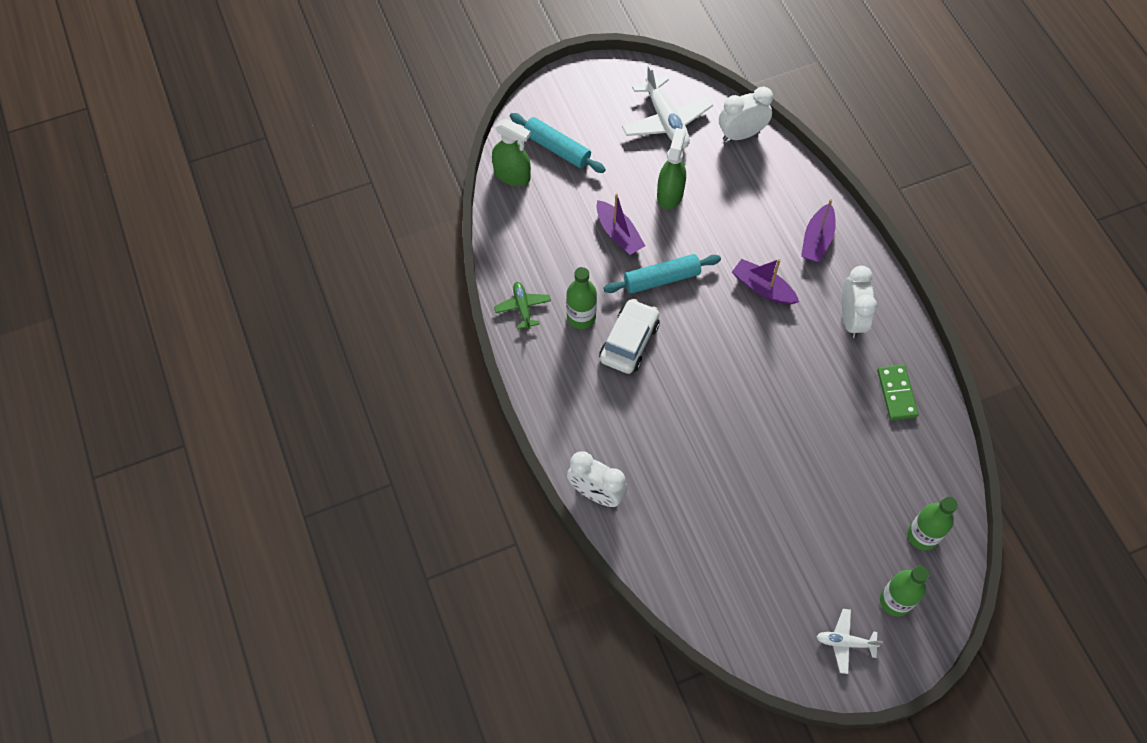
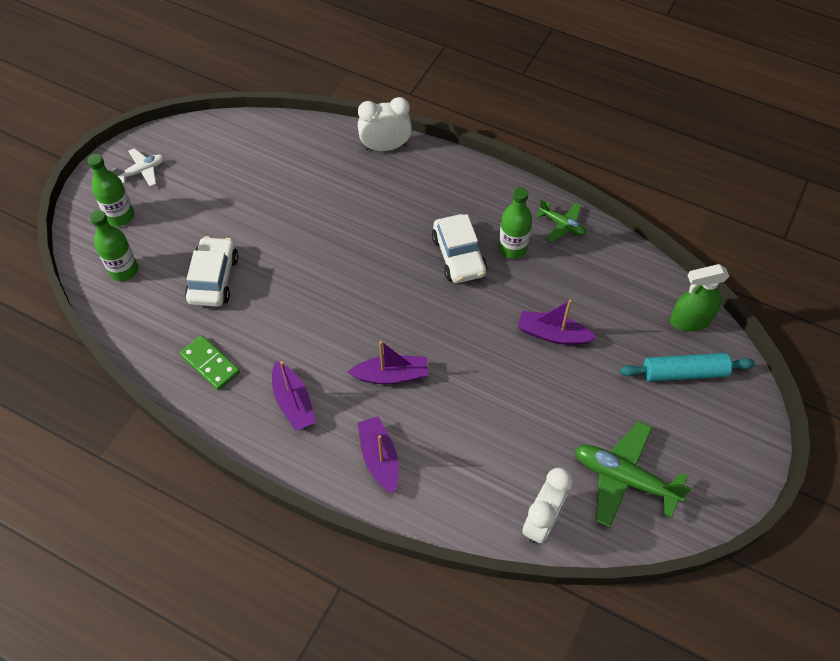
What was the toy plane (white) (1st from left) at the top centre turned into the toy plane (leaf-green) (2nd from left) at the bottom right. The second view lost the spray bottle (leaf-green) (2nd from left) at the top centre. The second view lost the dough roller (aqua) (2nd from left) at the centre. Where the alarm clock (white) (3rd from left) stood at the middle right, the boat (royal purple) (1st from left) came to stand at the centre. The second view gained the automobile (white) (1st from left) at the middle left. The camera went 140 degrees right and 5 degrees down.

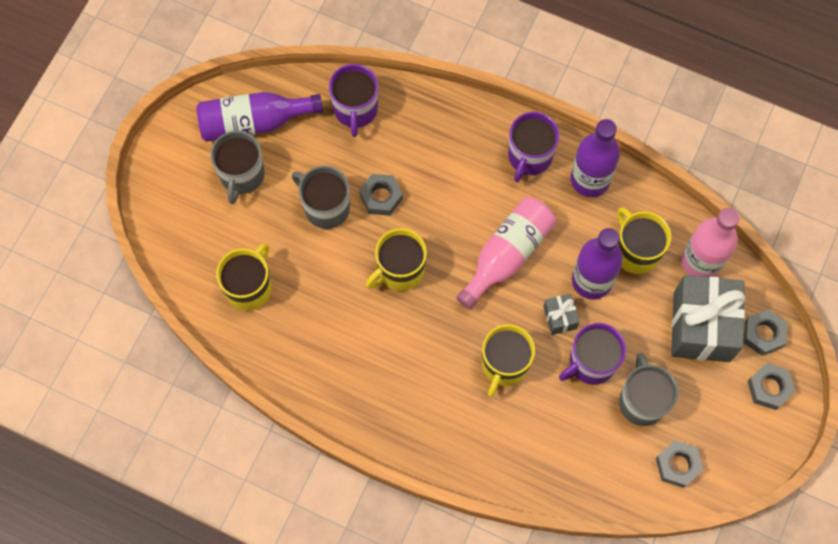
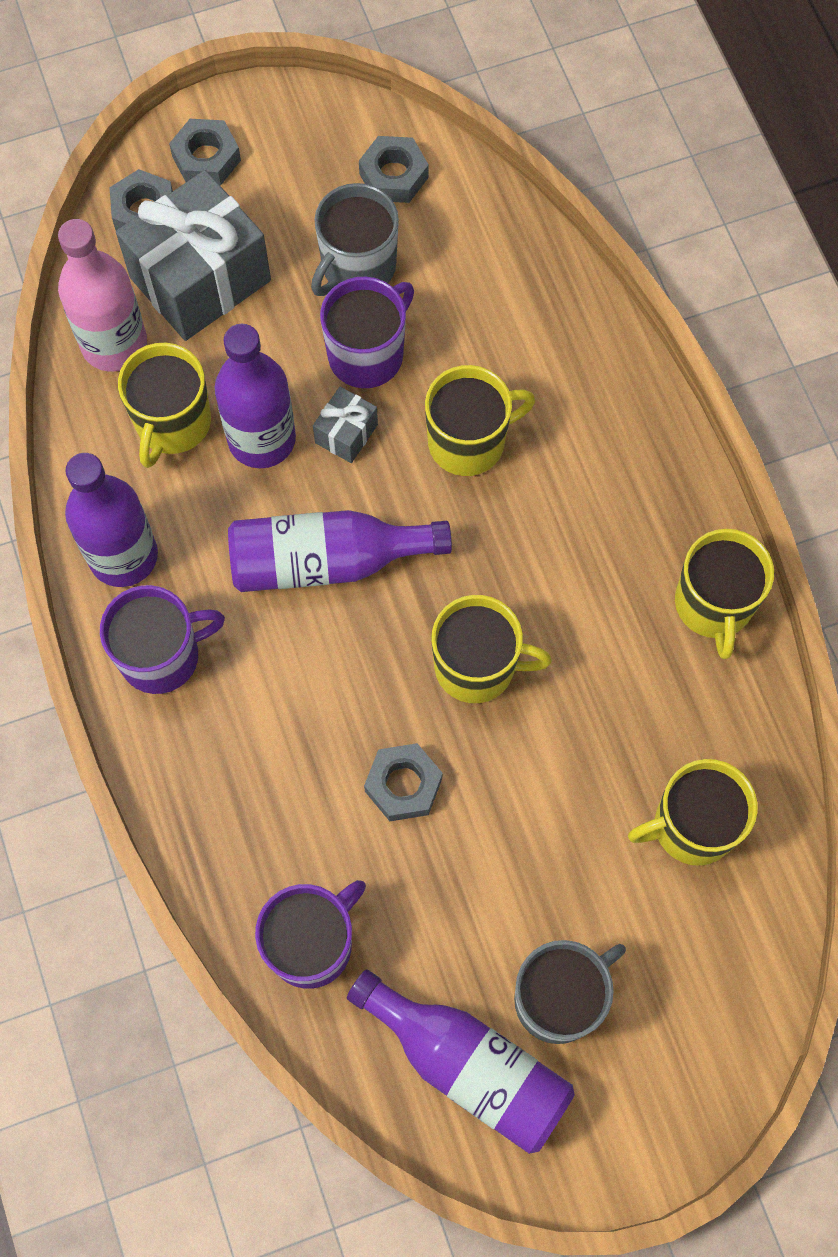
The second view lost the tea mug (gray) (2nd from left) at the centre. What was the drink bottle (rosy) (1st from left) at the centre turned into the drink bottle (royal purple) (3rd from left) at the centre. The tea mug (royal purple) (3rd from left) at the middle right ended up facing another way, 60 degrees counterclockwise from before. The second view gained the tea mug (yellow) (5th from left) at the middle right. The camera went 135 degrees left and 0 degrees up.

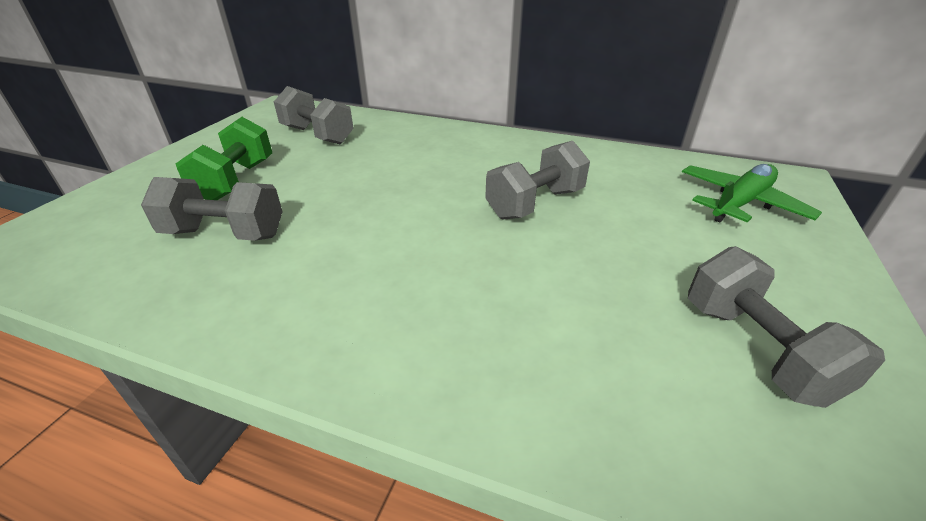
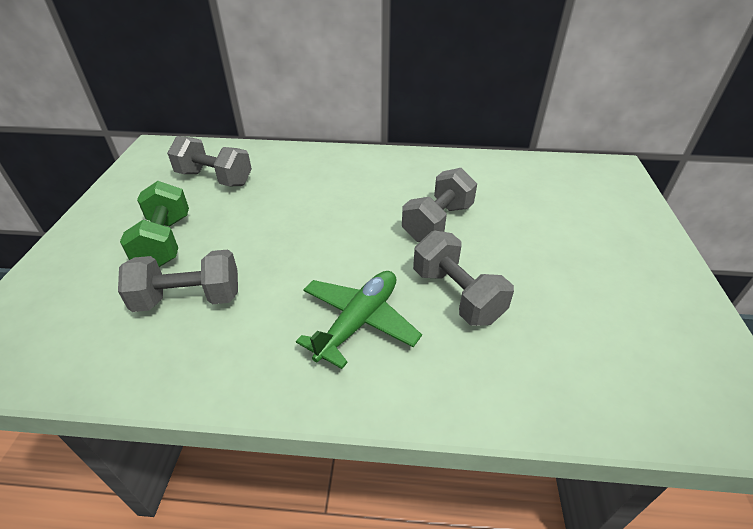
The toy plane (leaf-green) ended up elsewhere, having gone from the middle right to the centre. The dumbbell (gray) (4th from left) ended up elsewhere, having gone from the middle right to the centre. The camera went 15 degrees left and 5 degrees up.

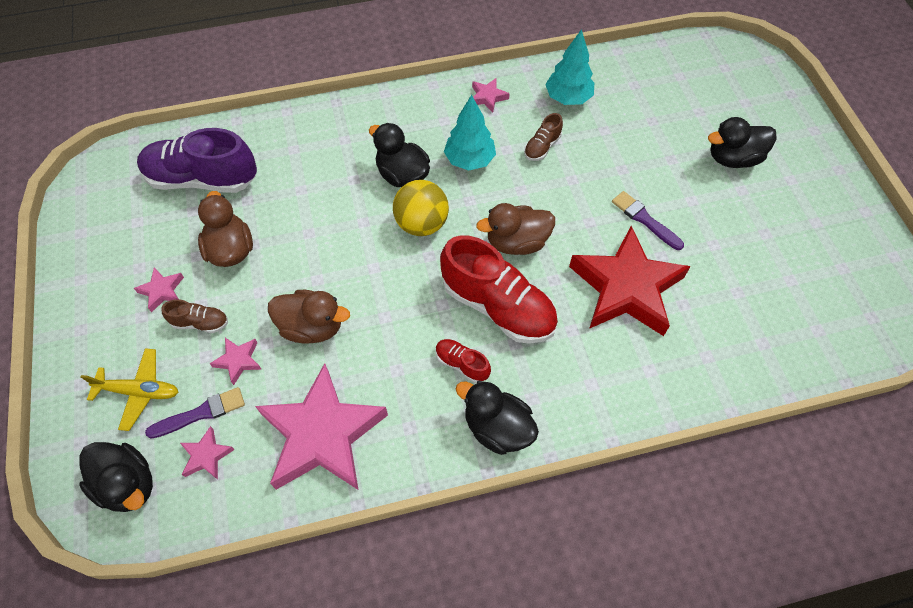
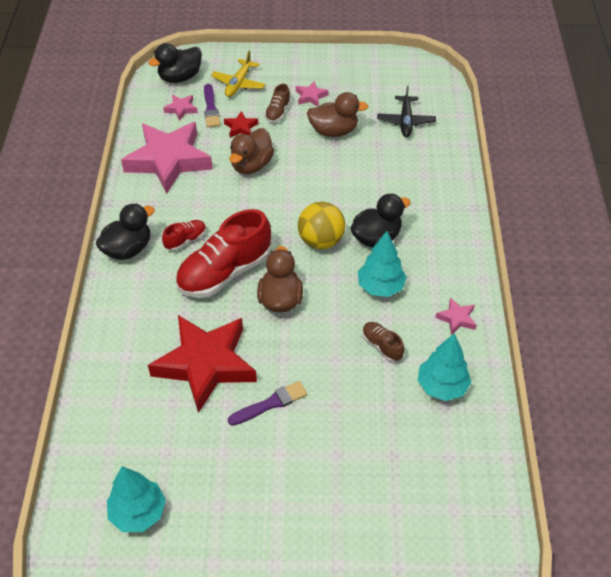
The second view lost the duck (black) (4th from left) at the top right. Where the sneaker (royal purple) stood at the top left, the toy plane (black) came to stand at the top centre. What was the star shape (rosy) (3rd from left) at the middle left turned into the star shape (crimson) (2nd from left) at the top centre. The second view gained the fir tree (aqua) (1st from left) at the bottom left. The camera went 105 degrees right and 10 degrees down.

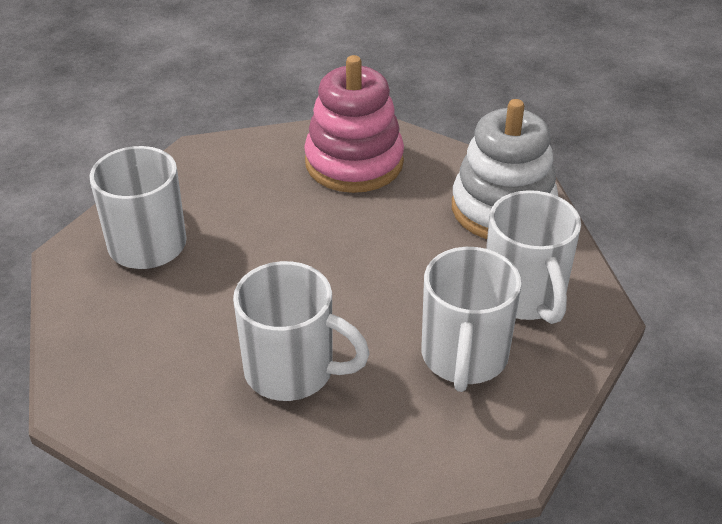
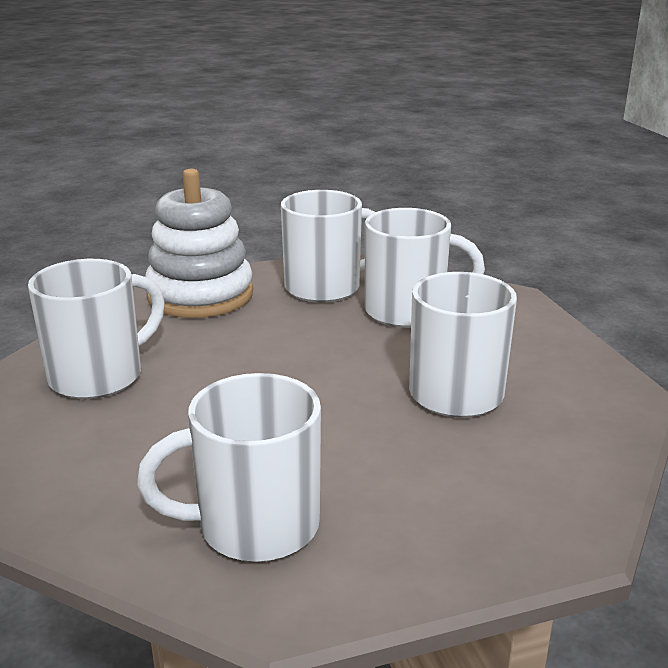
Where the stacking rings (rosy) stood at the top centre, the tea mug (white) (1st from left) came to stand at the middle left. The camera went 95 degrees left and 15 degrees down.

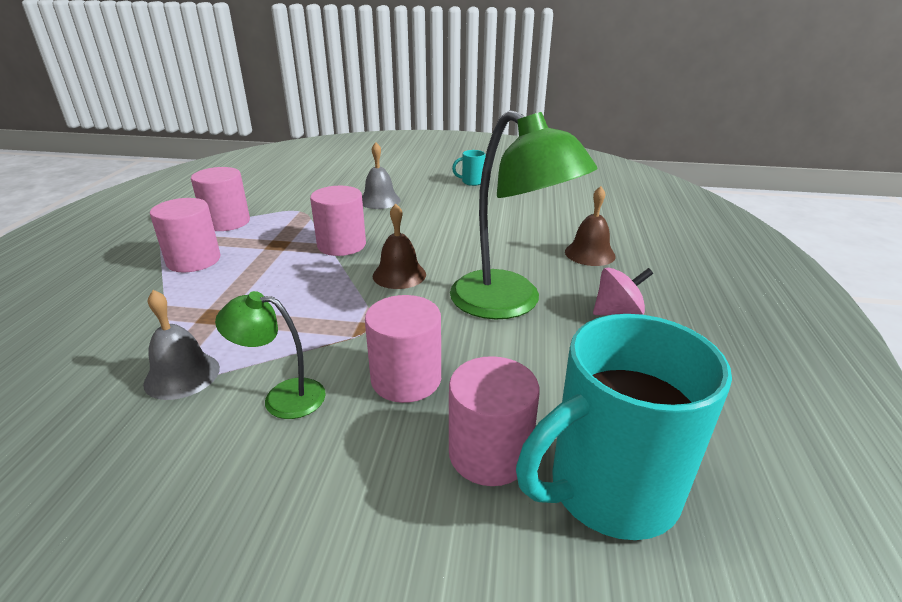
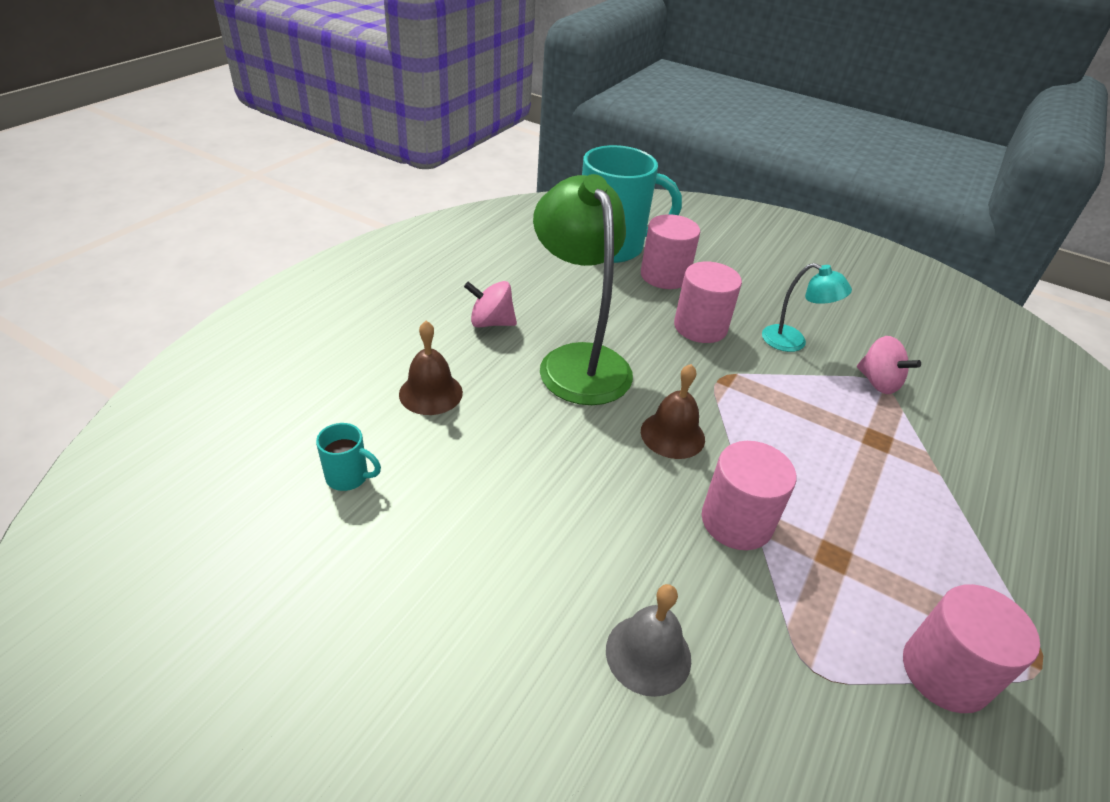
The tea mug (aqua) (1st from left) ended up elsewhere, having gone from the top centre to the middle left. The second view lost the solid cylinder (rosy) (1st from left) at the middle left. Where the bell (gray) (1st from left) stood at the middle left, the whirligig (rosy) (2nd from left) came to stand at the middle right. What was the reading lamp (leaf-green) (1st from left) at the middle left turned into the reading lamp (aqua) at the middle right. The camera went 160 degrees left and 10 degrees up.

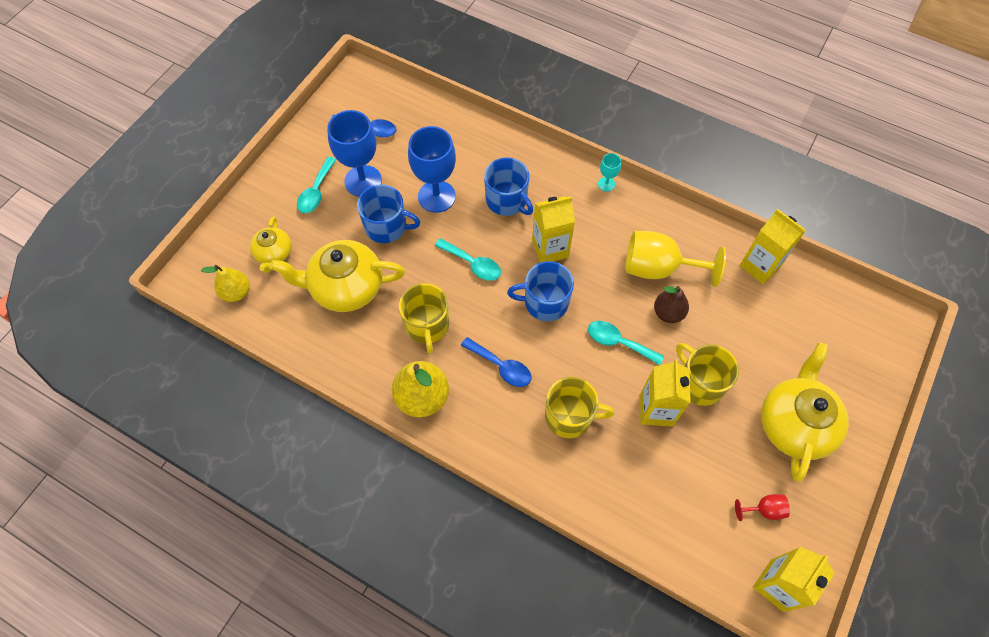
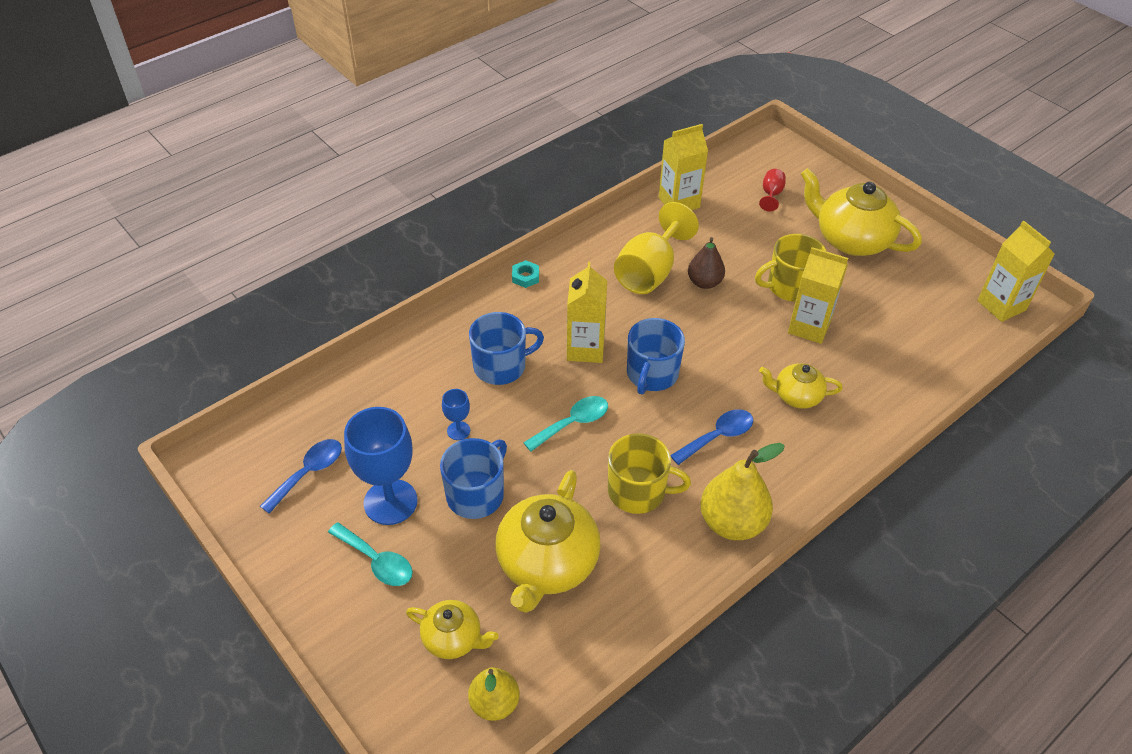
The size of the wine glass (royal blue) (2nd from left) at the top centre changed by a factor of 0.46. Where the wine glass (aqua) stood at the top centre, the hexagon nut (aqua) came to stand at the centre. The second view lost the teaspoon (aqua) (3rd from left) at the centre. Where the tea mug (yellow) (2nd from left) stood at the centre, the tea pot (yellow) (3rd from left) came to stand at the middle right. The wine glass (crimson) ended up elsewhere, having gone from the bottom right to the top right. The camera went 70 degrees left and 15 degrees down.

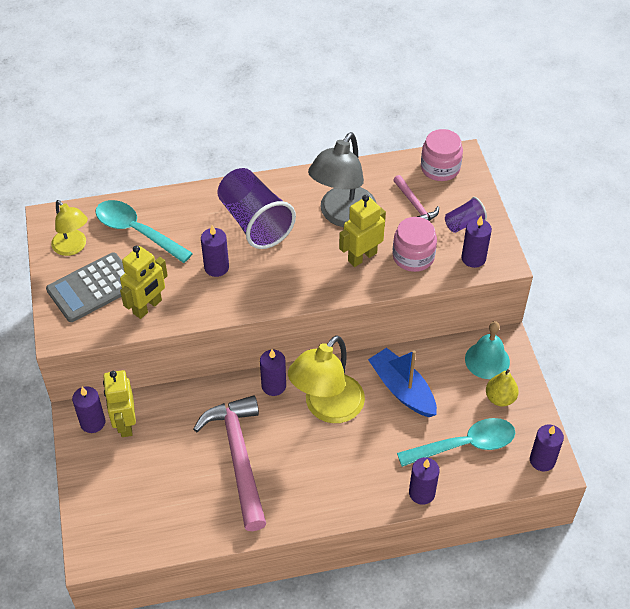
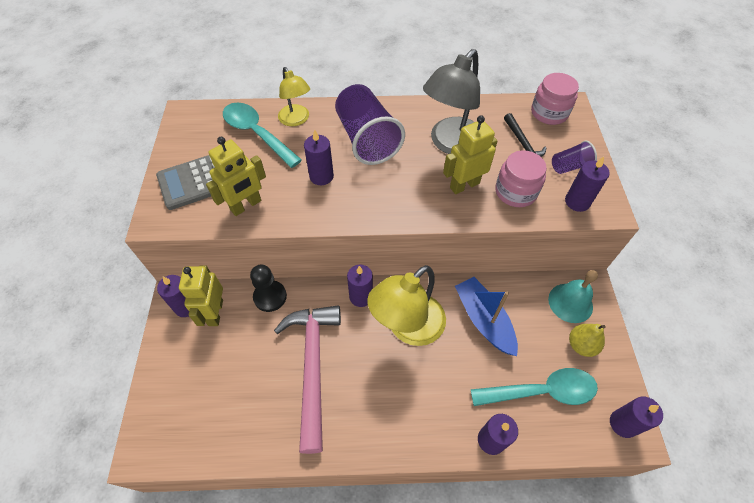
What was the claw hammer (rosy) (2nd from left) at the top centre turned into the claw hammer (black) at the top right. The reading lamp (yellow) (1st from left) ended up elsewhere, having gone from the middle left to the top centre. The second view gained the chess pawn (black) at the centre. The camera went 10 degrees right and 5 degrees up.

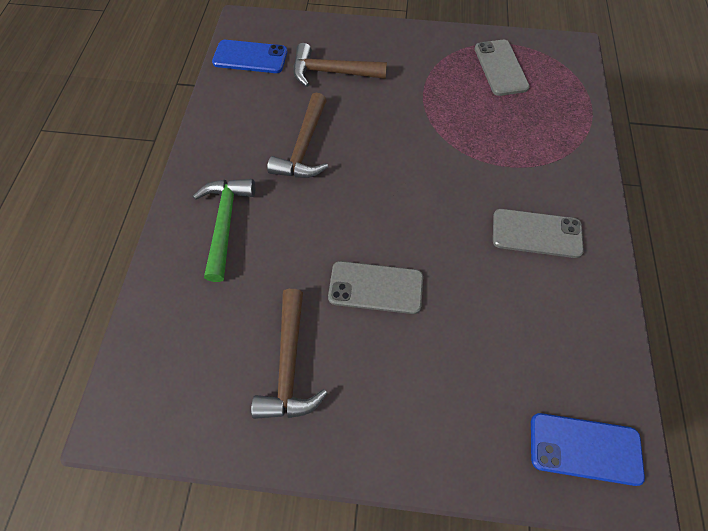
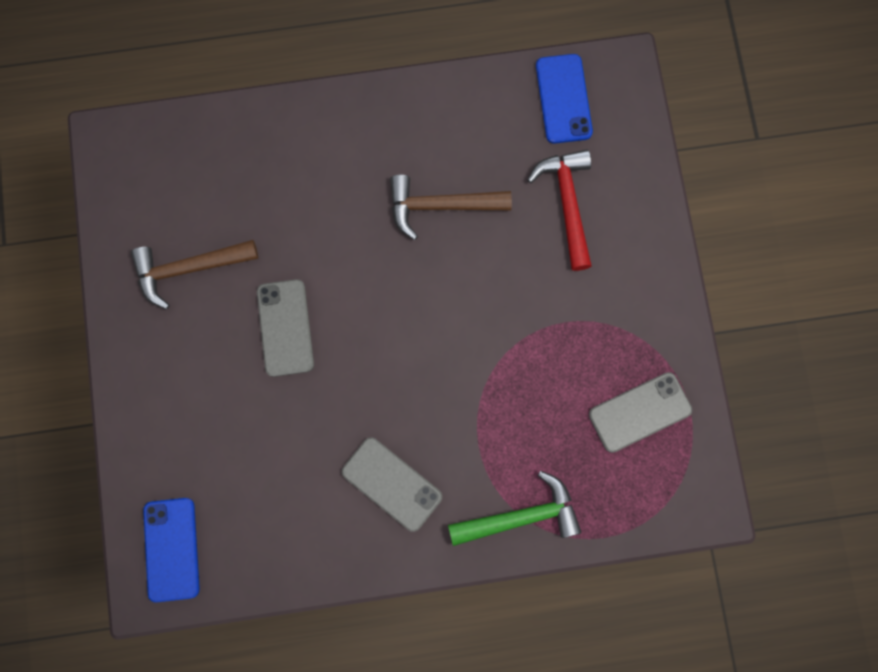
What was the claw hammer (brown) (3rd from left) at the top centre turned into the claw hammer (crimson) at the top centre. The claw hammer (leaf-green) ended up elsewhere, having gone from the middle left to the bottom centre. The phone (gray) (3rd from left in the first image) at the middle right ended up facing another way, 45 degrees counterclockwise from before. The camera went 75 degrees right and 15 degrees up.

